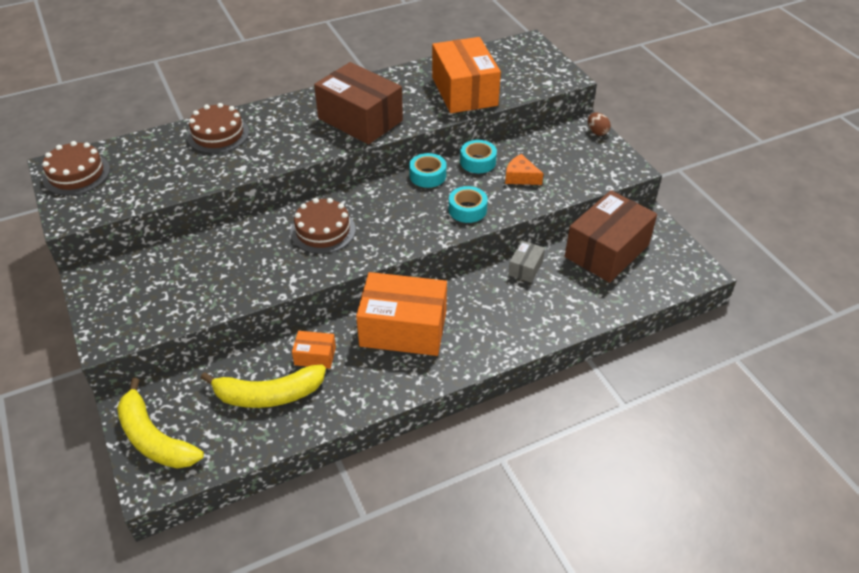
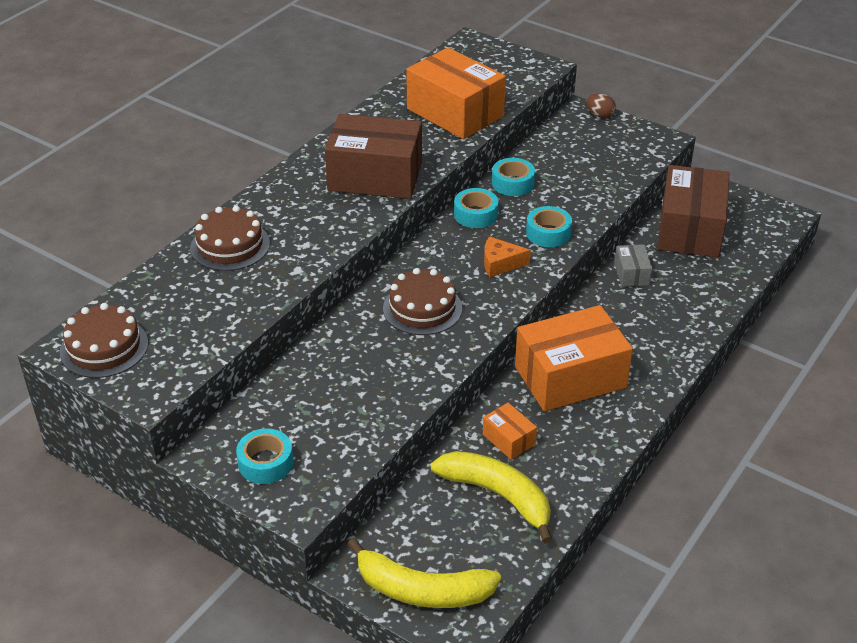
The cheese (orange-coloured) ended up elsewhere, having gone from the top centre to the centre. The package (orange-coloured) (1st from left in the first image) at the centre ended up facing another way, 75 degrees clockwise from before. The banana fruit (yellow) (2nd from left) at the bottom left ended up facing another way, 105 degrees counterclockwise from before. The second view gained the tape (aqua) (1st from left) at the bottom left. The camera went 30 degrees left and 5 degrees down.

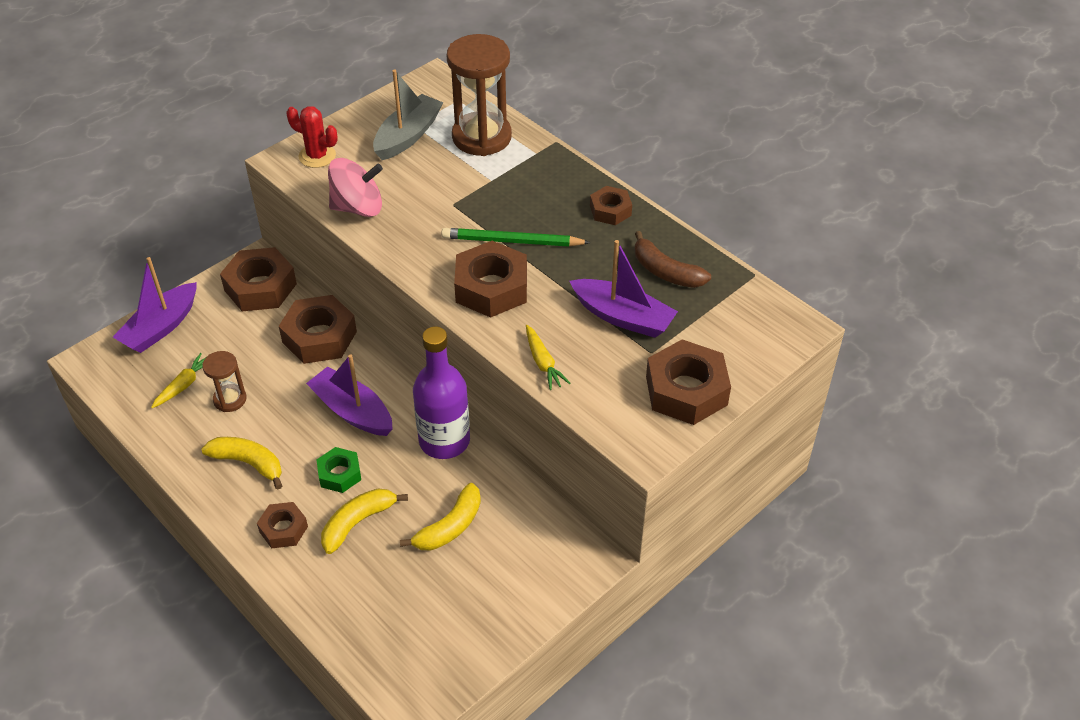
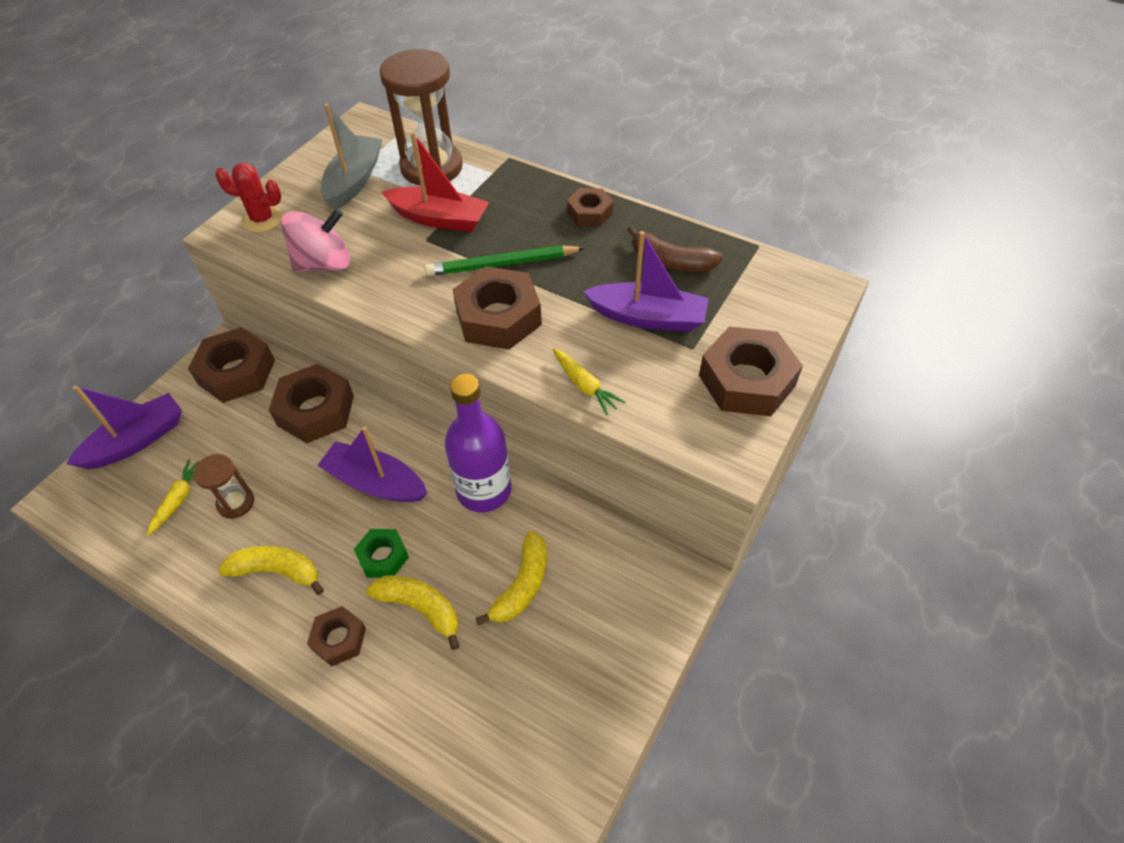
The boat (royal purple) (1st from left) at the middle left ended up facing another way, 150 degrees counterclockwise from before. The banana fruit (yellow) (2nd from left) at the bottom centre ended up facing another way, 90 degrees clockwise from before. The second view gained the boat (crimson) at the top centre. The camera went 15 degrees left and 5 degrees up.

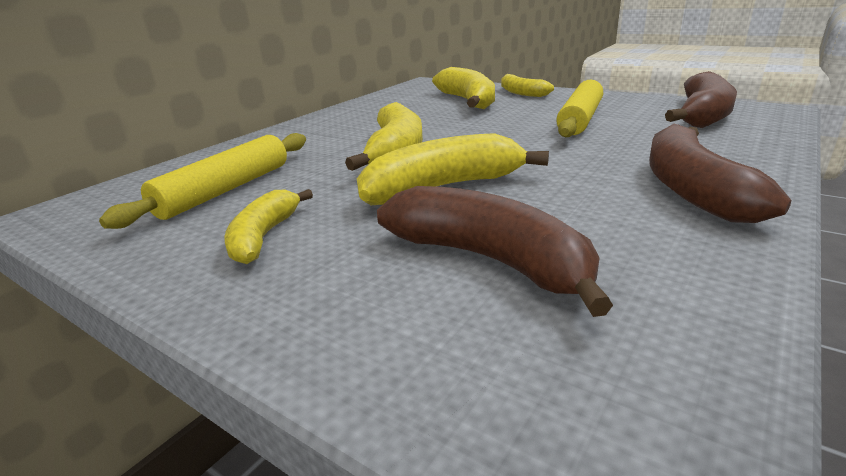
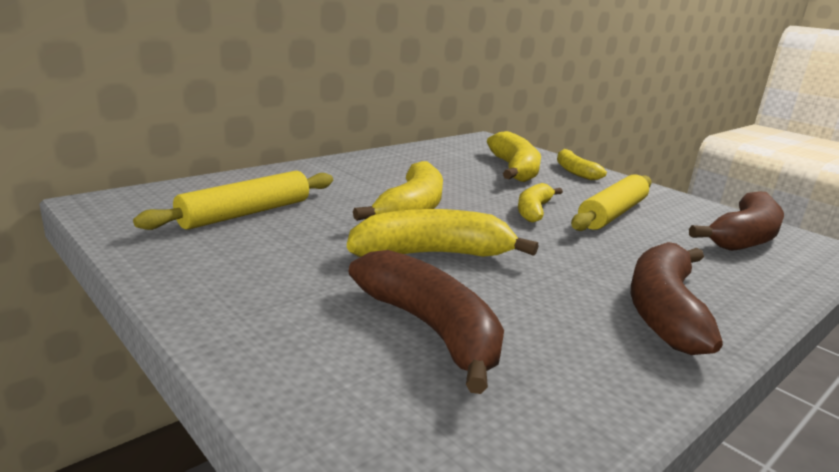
The banana fruit (yellow) (1st from left in the first image) ended up elsewhere, having gone from the middle left to the centre. The camera went 10 degrees right and 5 degrees down.

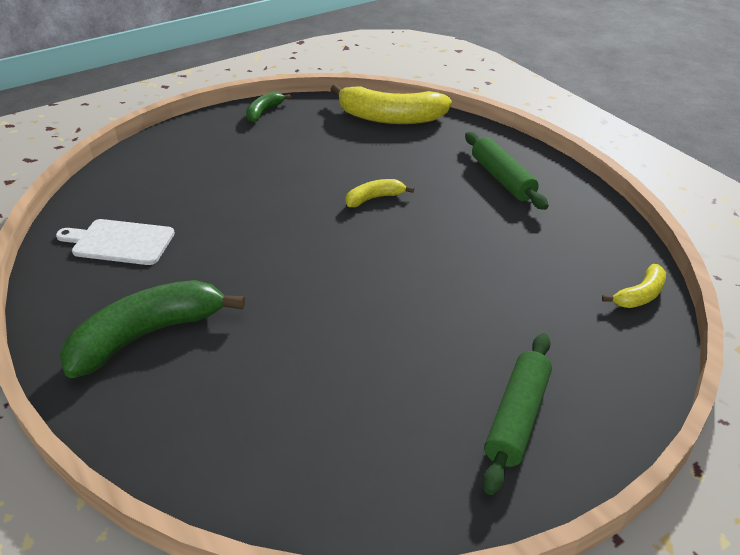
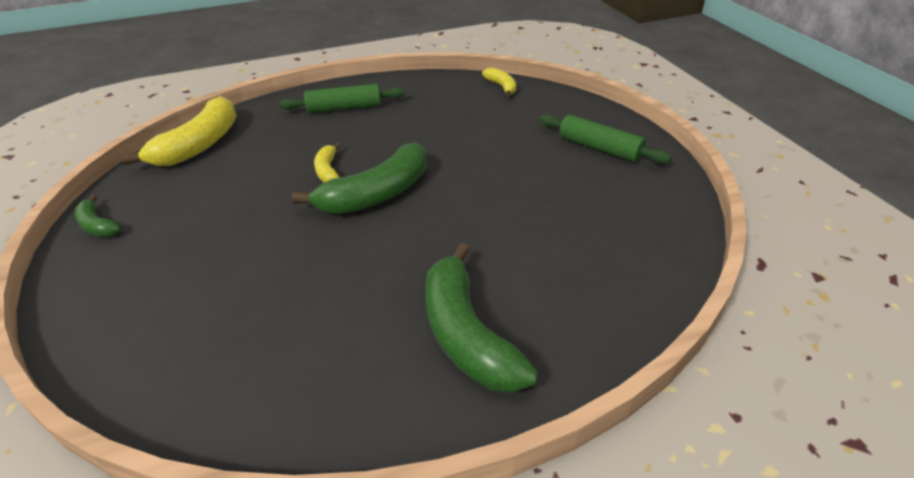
The second view lost the bread board (white) at the middle left. The second view gained the banana fruit (leaf-green) (2nd from left) at the centre. The camera went 75 degrees left and 0 degrees up.

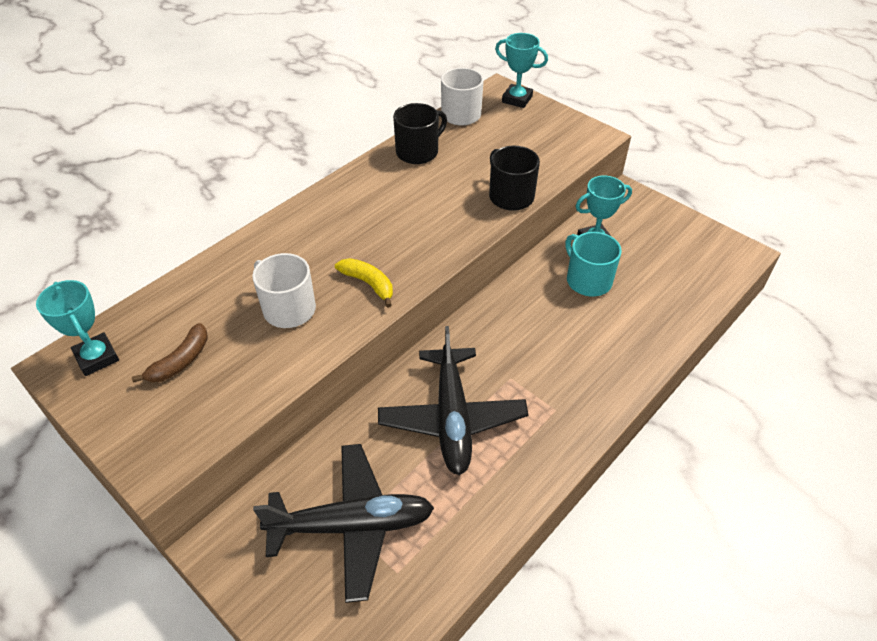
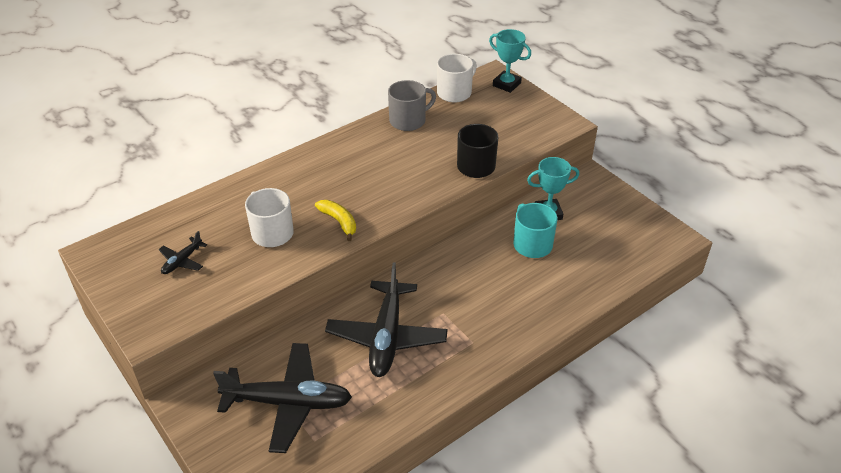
What was the tea mug (black) (1st from left) at the top centre turned into the tea mug (gray) at the top centre. The second view lost the trophy (aqua) (1st from left) at the middle left. Where the banana fruit (brown) stood at the middle left, the toy plane (black) (1st from left) came to stand at the middle left. The camera went 10 degrees right and 5 degrees down.

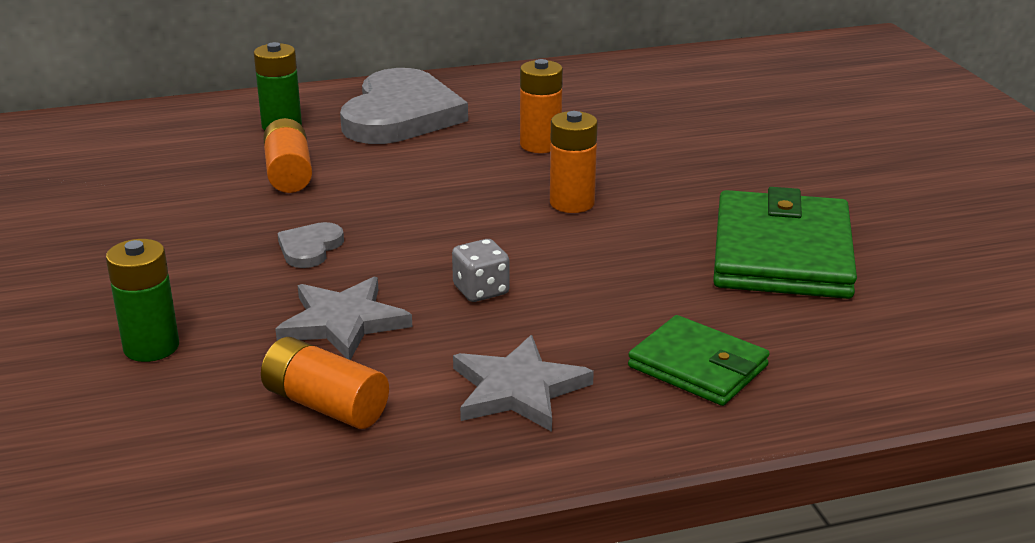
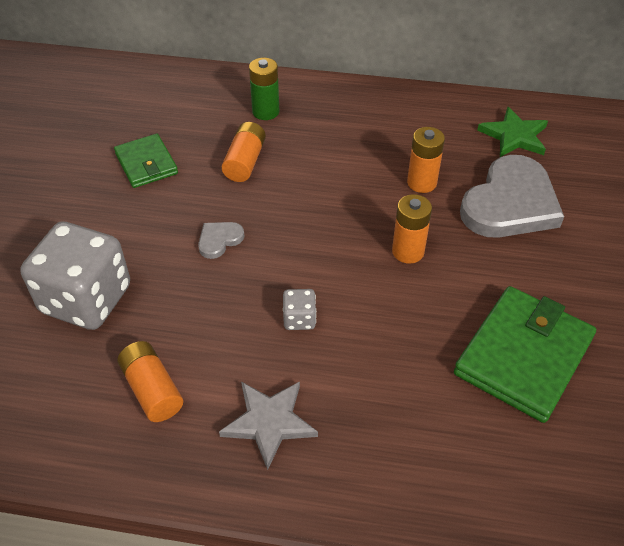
The love heart (gray) (2nd from left) ended up elsewhere, having gone from the top centre to the middle right. Where the battery (leaf-green) (1st from left) stood at the middle left, the game die (gray) (1st from left) came to stand at the middle left. The second view lost the star shape (gray) (1st from left) at the middle left. The wallet (leaf-green) (1st from left) ended up elsewhere, having gone from the middle right to the top left. The second view gained the star shape (leaf-green) at the top right. The camera went 25 degrees right and 20 degrees up.

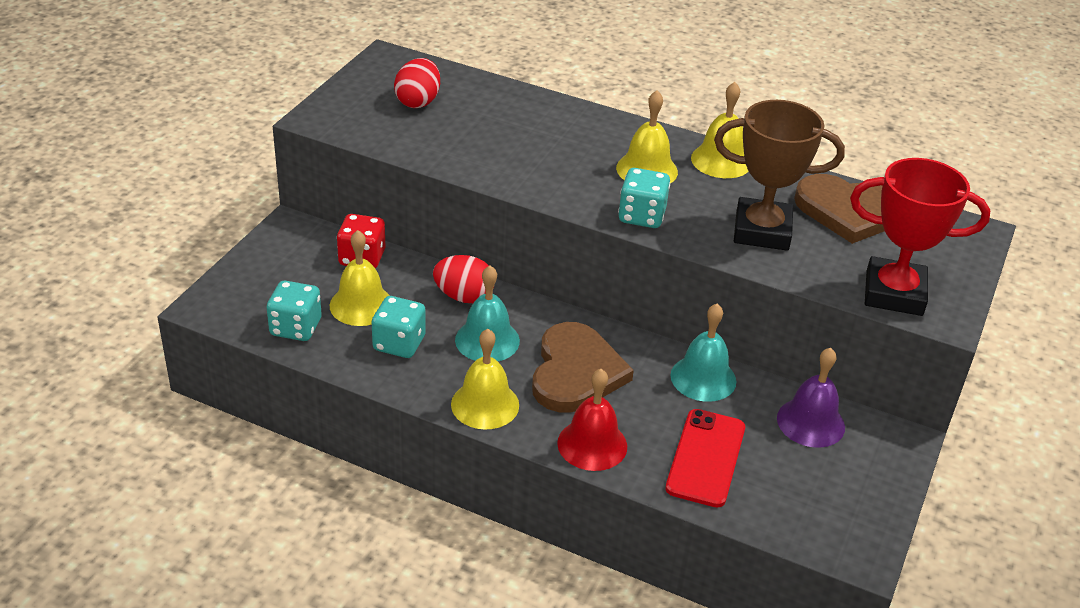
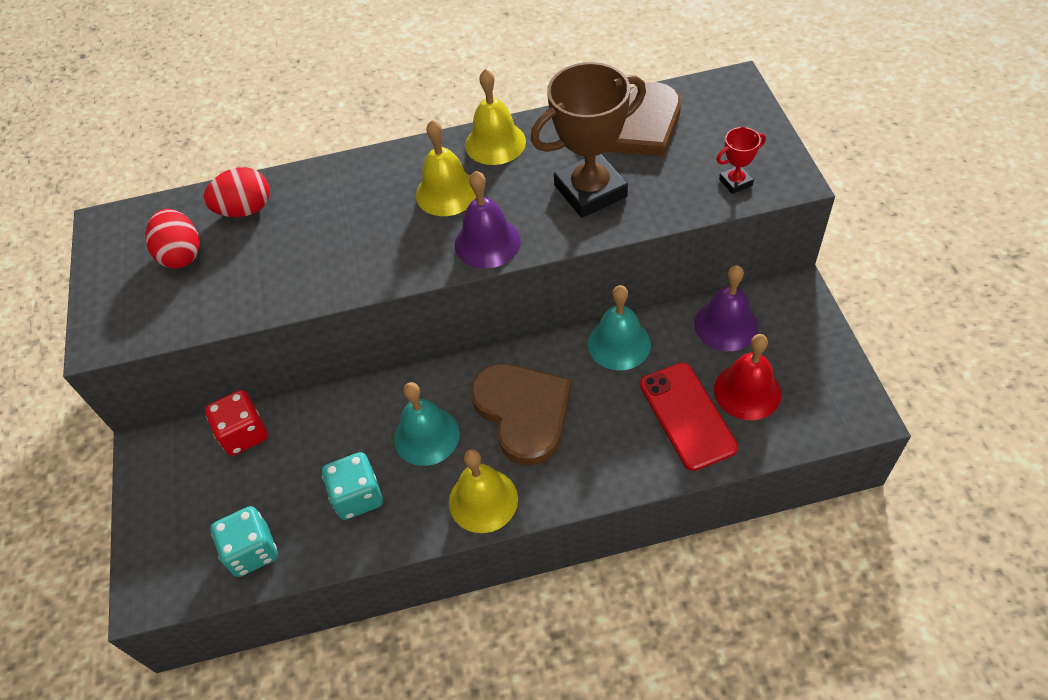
The size of the trophy (crimson) at the middle right changed by a factor of 0.45. Where the game die (aqua) (3rd from left) stood at the top centre, the bell (royal purple) (1st from left) came to stand at the top centre. The second view lost the bell (yellow) (1st from left) at the centre. The egg (crimson) (2nd from left) ended up elsewhere, having gone from the centre to the top left. The bell (crimson) ended up elsewhere, having gone from the bottom centre to the middle right. The camera went 30 degrees left and 15 degrees up.

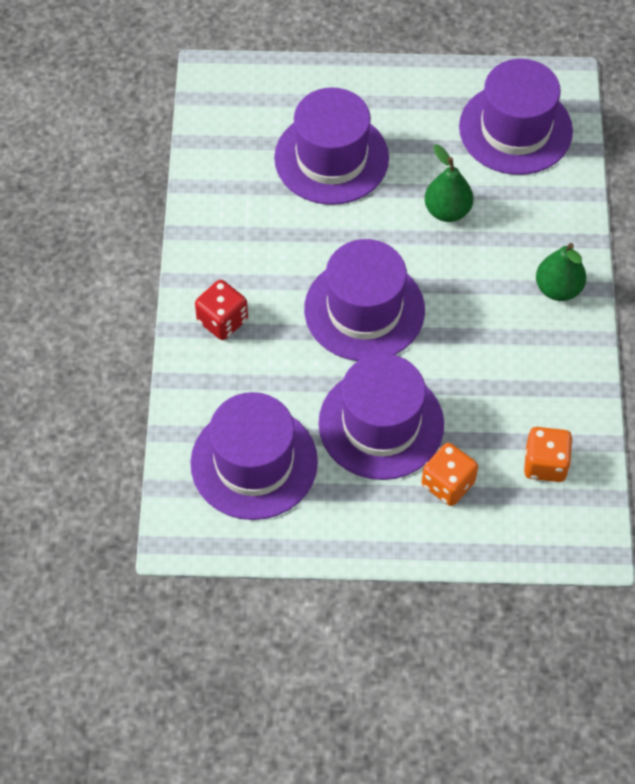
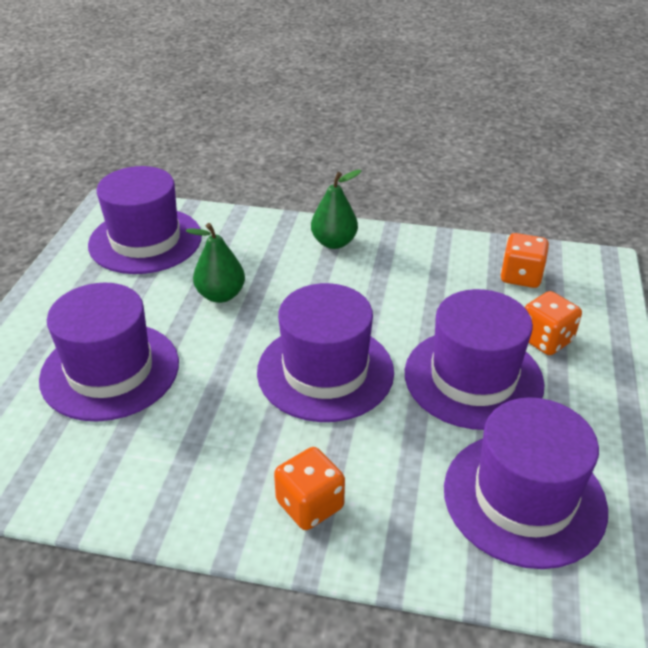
What was the game die (crimson) at the centre turned into the game die (orange-coloured) (1st from left) at the bottom centre. The camera went 80 degrees left and 20 degrees down.

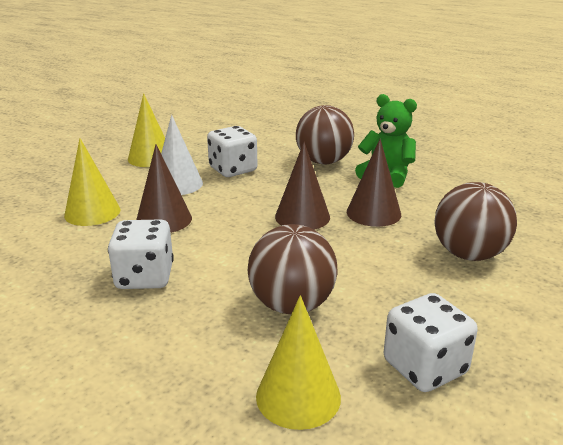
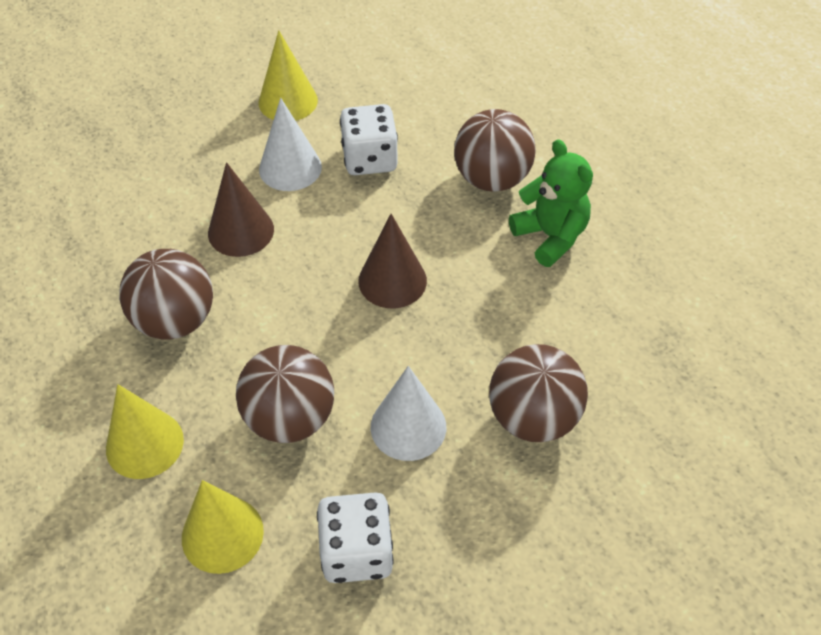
The cone shape (yellow) (1st from left) ended up elsewhere, having gone from the middle left to the bottom left. The second view lost the cone shape (brown) (3rd from left) at the centre. Where the game die (white) (1st from left) stood at the middle left, the play ball (brown) (1st from left) came to stand at the middle left. The second view gained the cone shape (white) (2nd from left) at the centre. The camera went 25 degrees right and 25 degrees up.

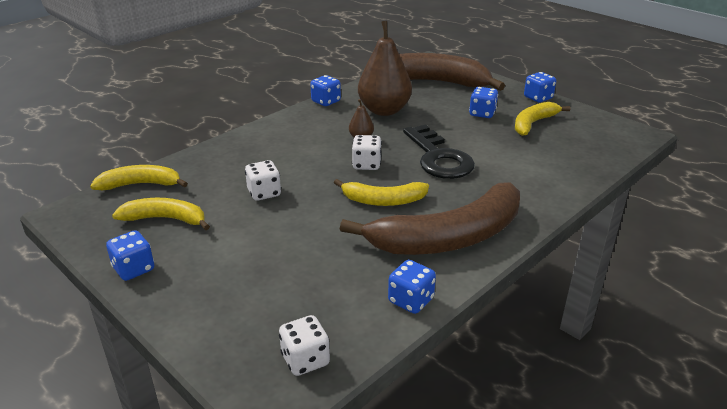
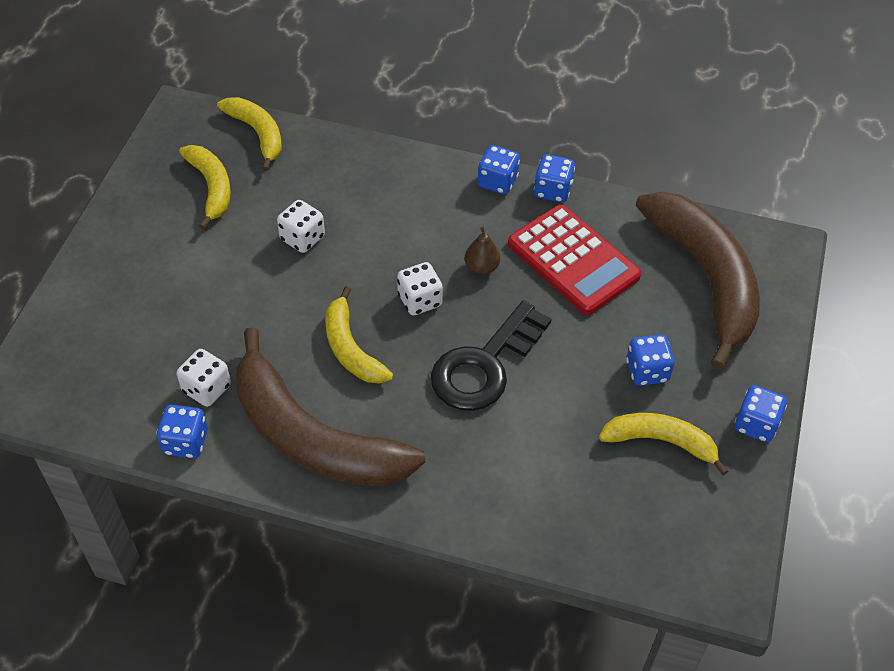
Where the pear (brown) (2nd from left) stood at the top centre, the pocket calculator (crimson) came to stand at the centre. The game die (royal blue) (1st from left in the first image) ended up elsewhere, having gone from the middle left to the top centre. The game die (white) (2nd from left in the first image) ended up elsewhere, having gone from the bottom centre to the middle left. The camera went 60 degrees right and 20 degrees up.

